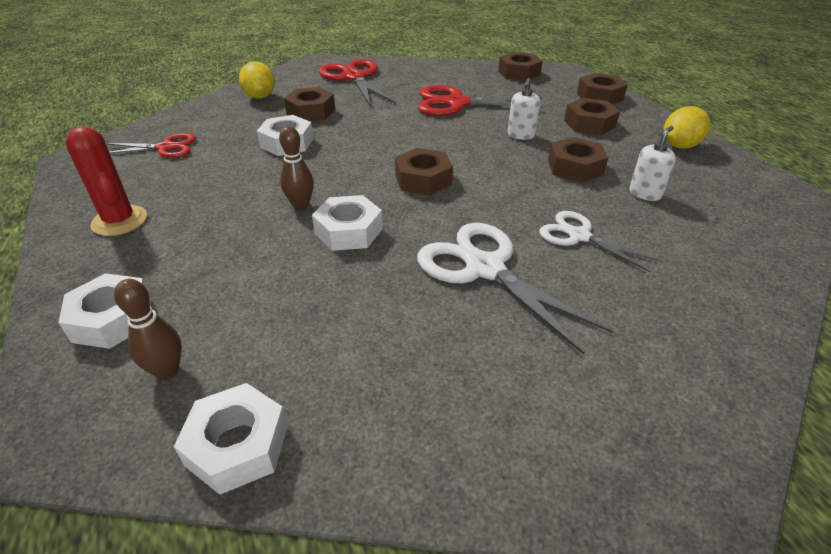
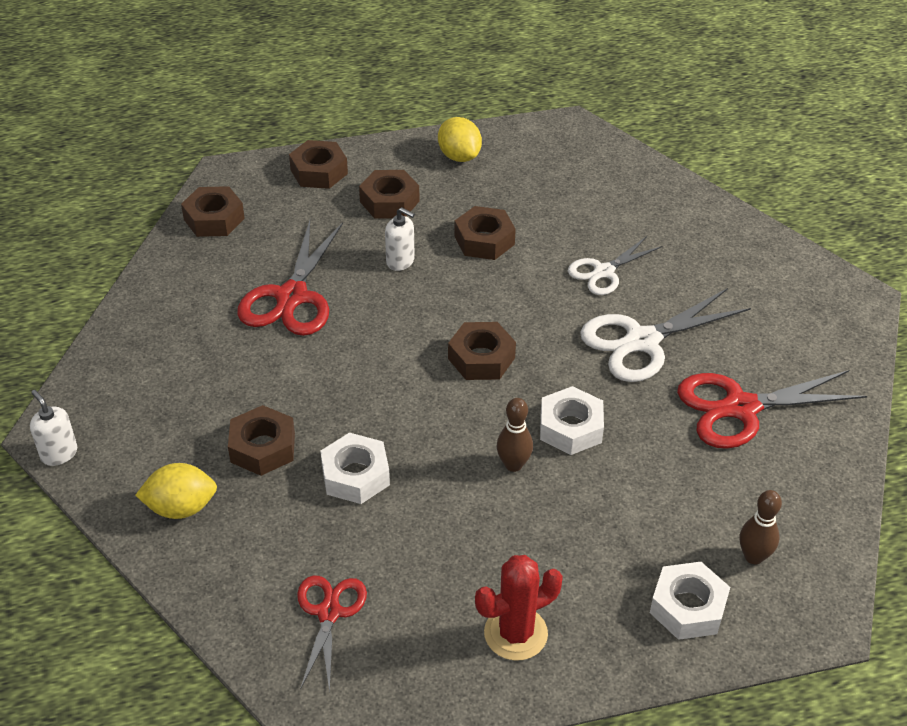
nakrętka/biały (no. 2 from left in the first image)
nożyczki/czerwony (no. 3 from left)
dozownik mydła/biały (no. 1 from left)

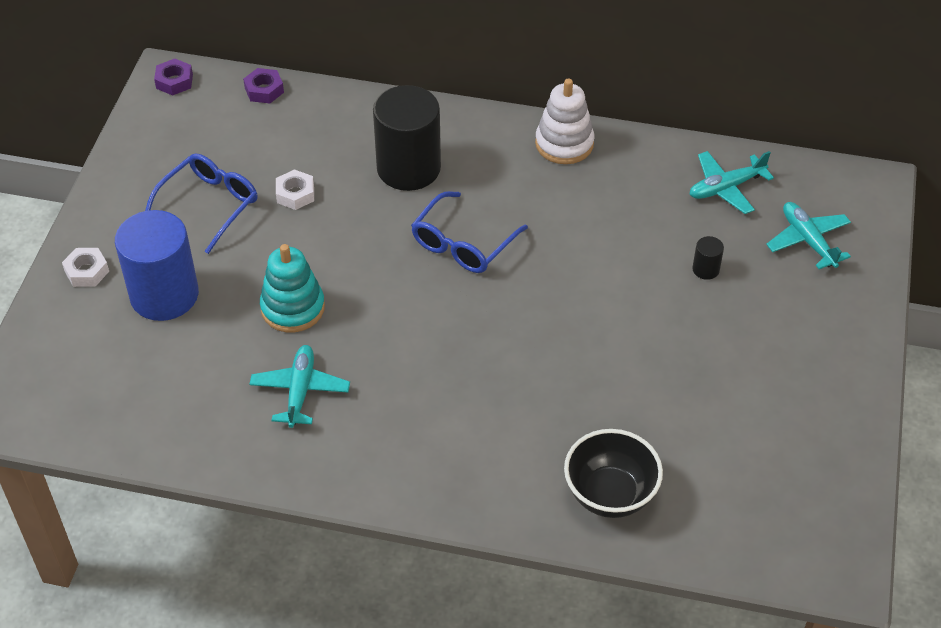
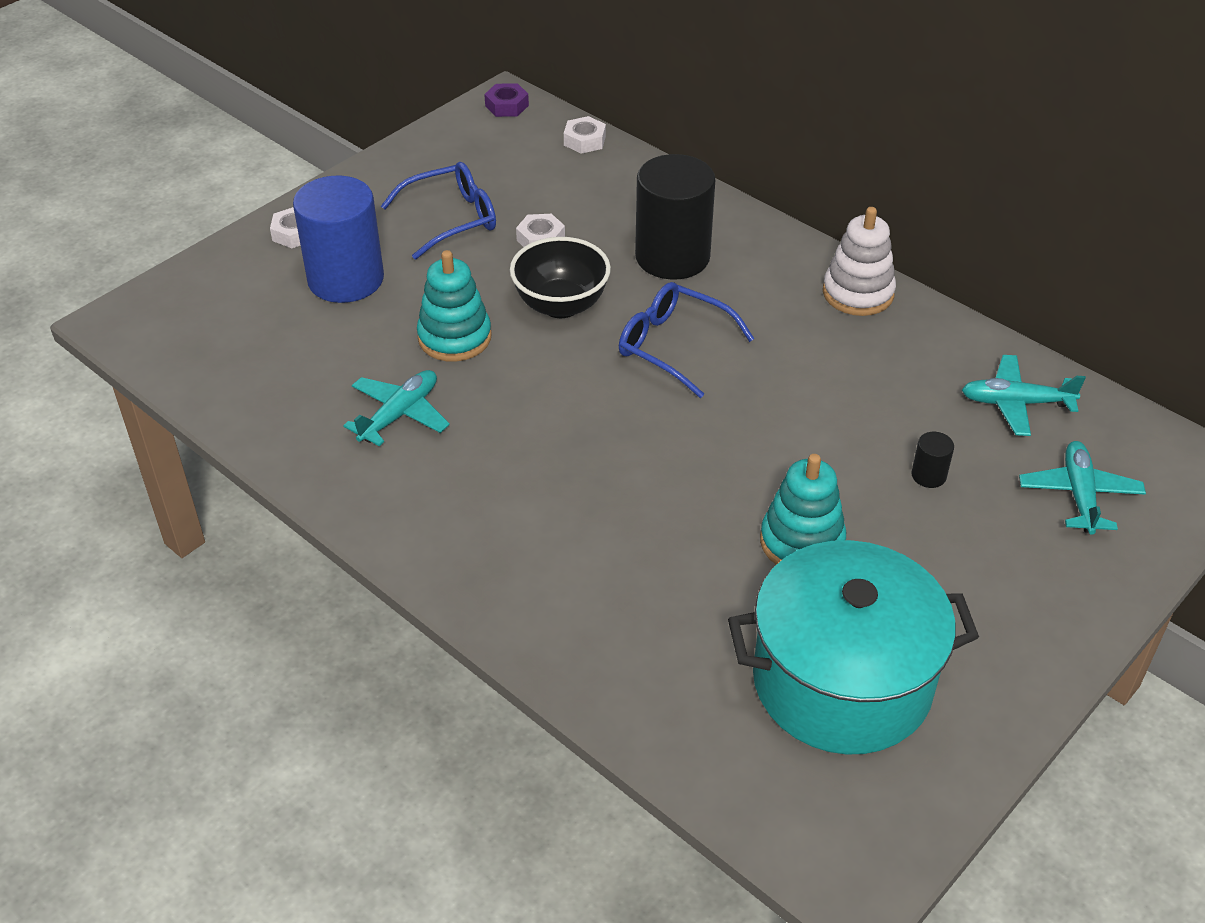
nakrętka/biały (no. 3 from left)
okulary/niebieski (no. 2 from left)
miska/czarny
garnek/turkusowy
zabawka nakładanka/turkusowy (no. 2 from left)

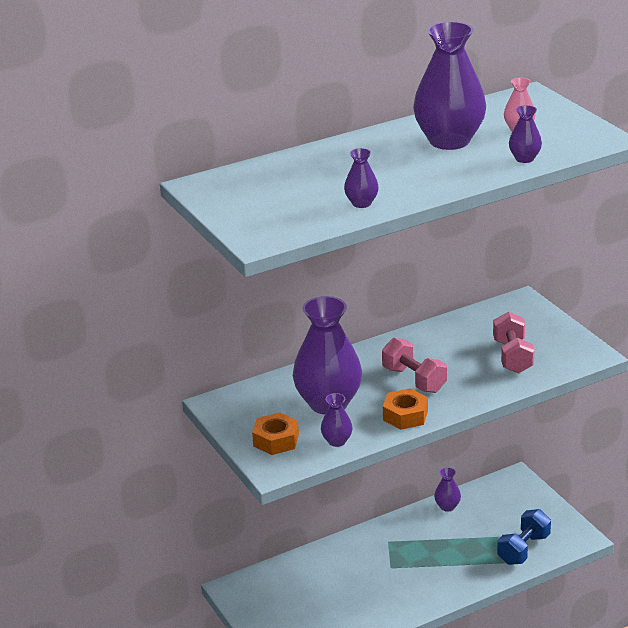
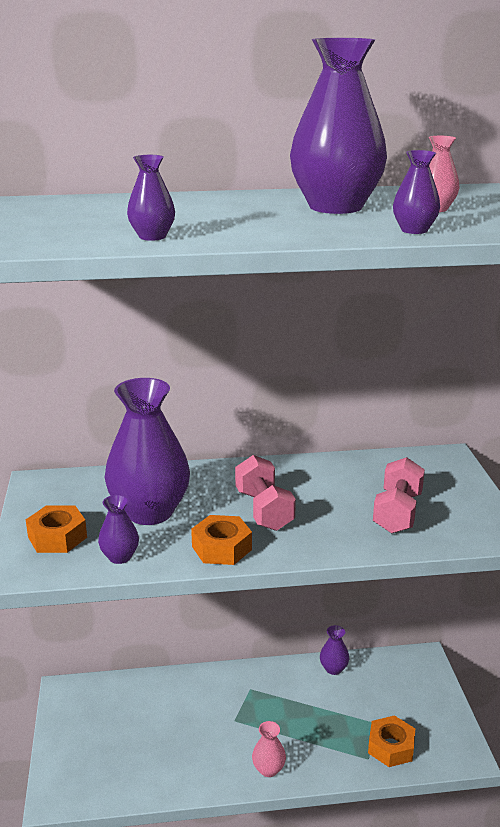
nakrętka/pomarańczowy (no. 3 from left)
wazon/różowy (no. 1 from left)

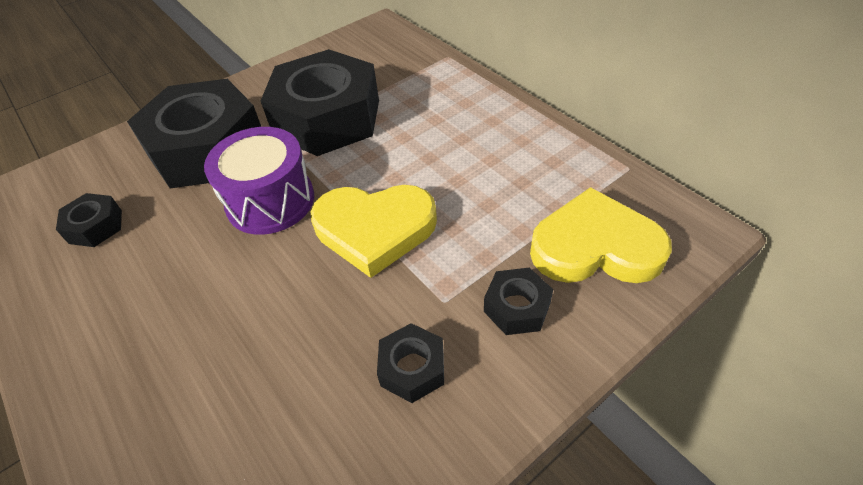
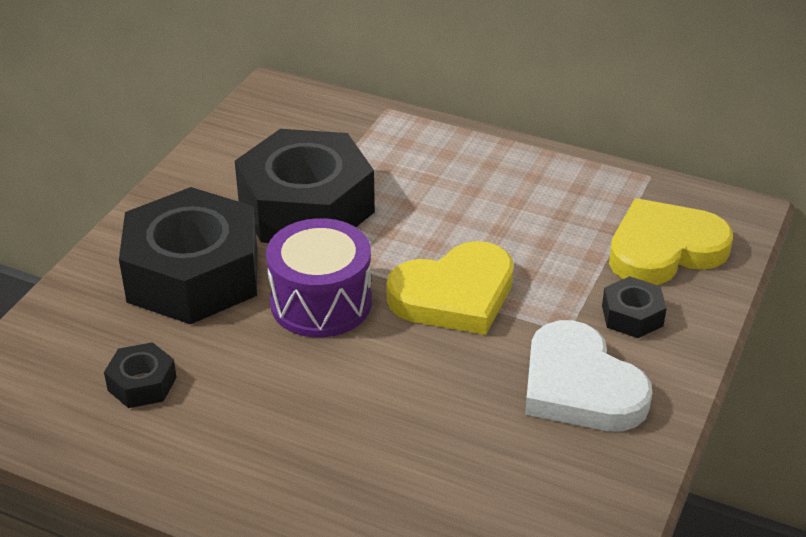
serce/biały

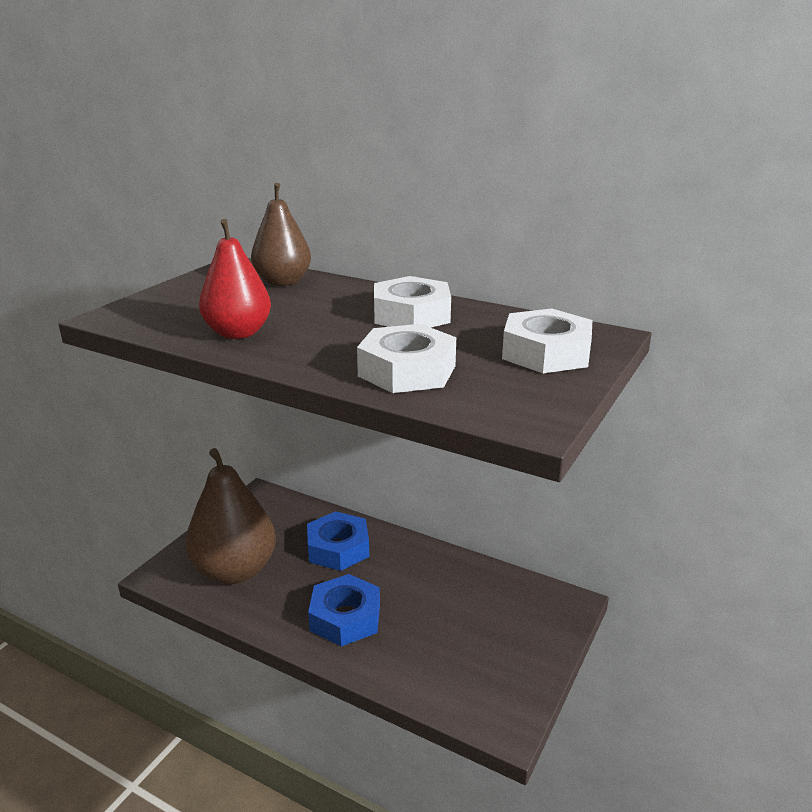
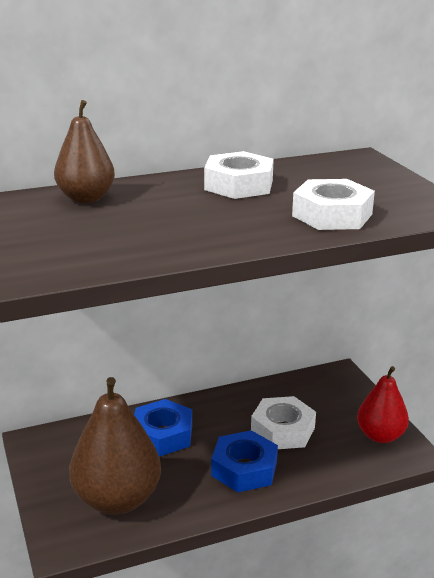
gruszka/czerwony
nakrętka/biały (no. 2 from left)

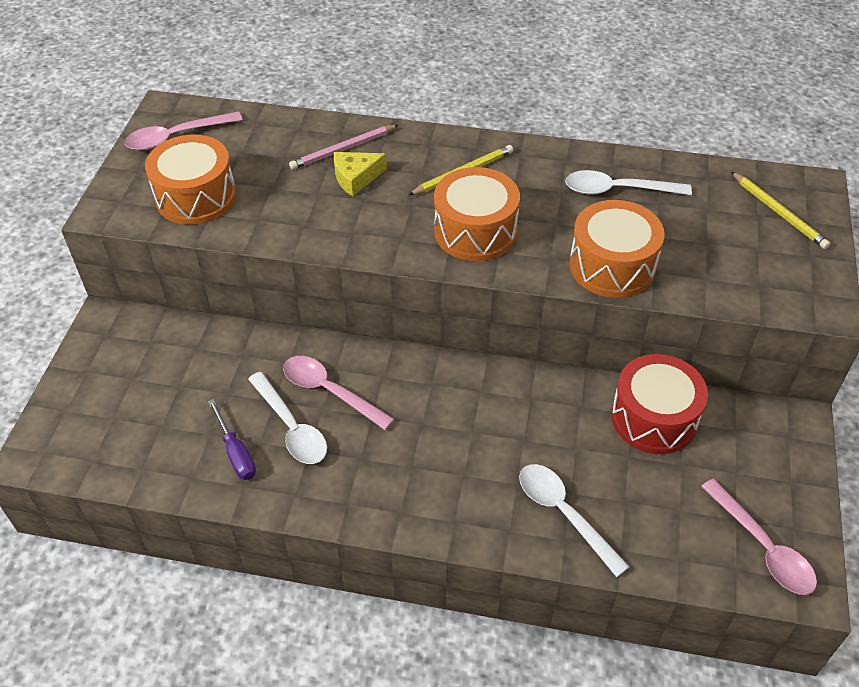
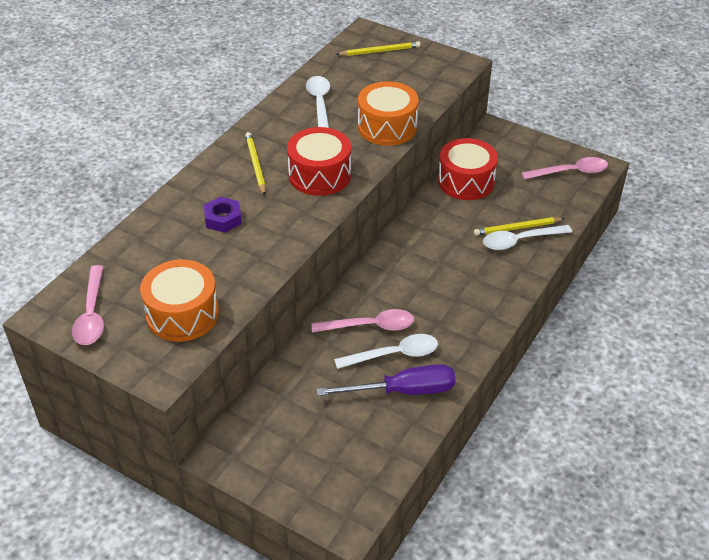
śrubokręt/fioletowy
łyżka/różowy (no. 2 from left)
ołówek/różowy
nakrętka/fioletowy
bęben/czerwony (no. 1 from left)
łyżka/biały (no. 1 from left)
ołówek/żółty (no. 3 from left)

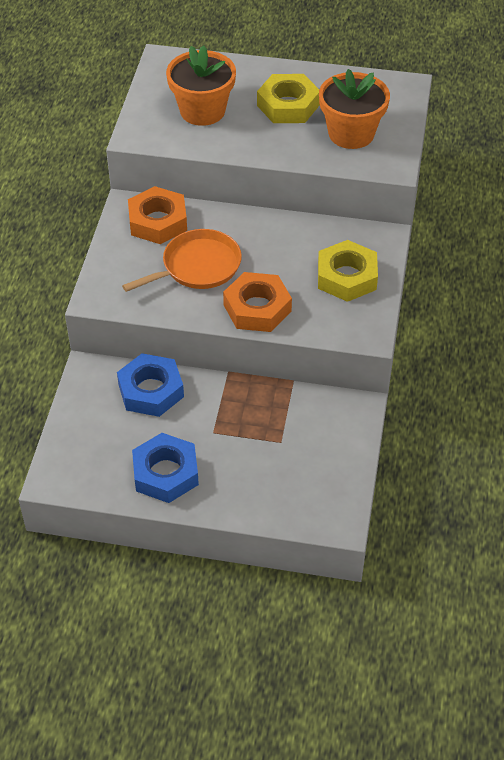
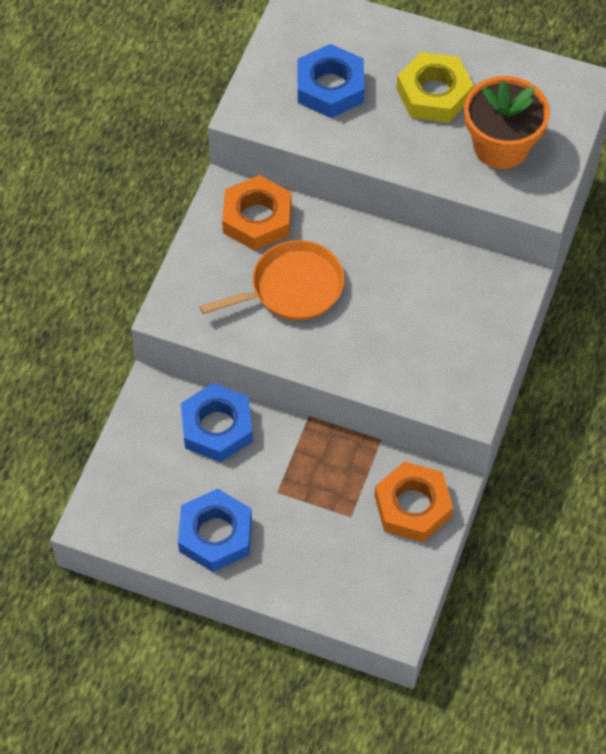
nakrętka/niebieski (no. 3 from left)
nakrętka/pomarańczowy (no. 2 from left)
nakrętka/żółty (no. 2 from left in the first image)

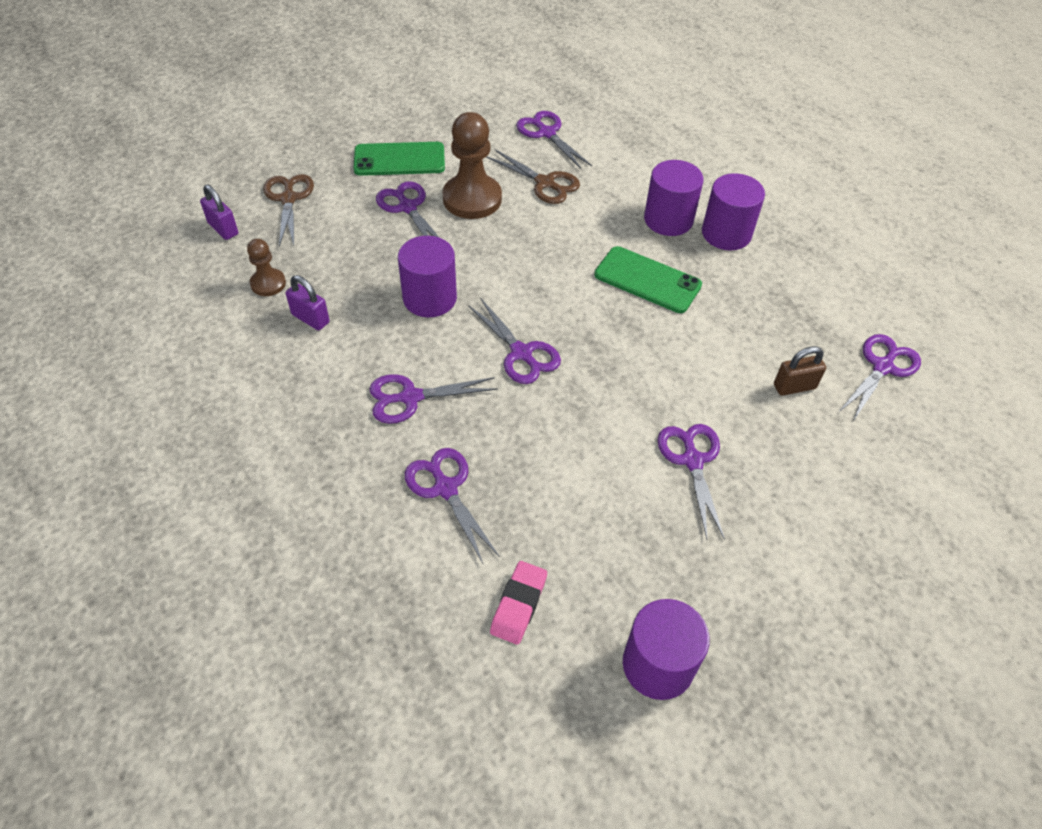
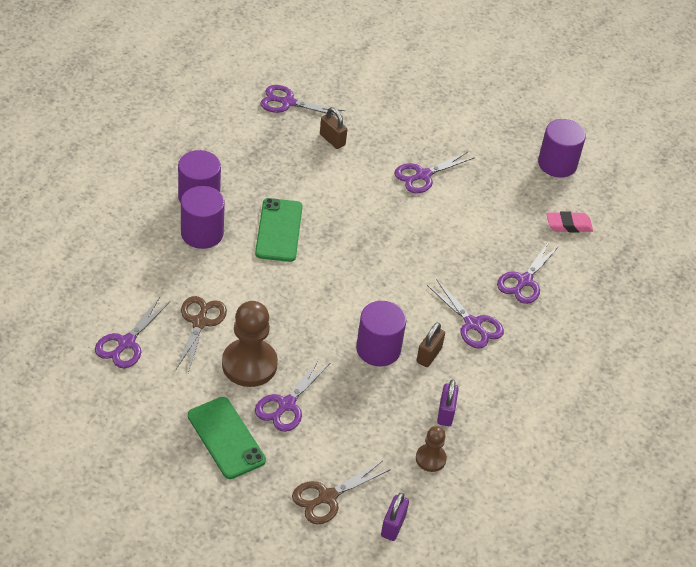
nożyczki/fioletowy (no. 4 from left in the first image)
kłódka/brązowy (no. 2 from left)

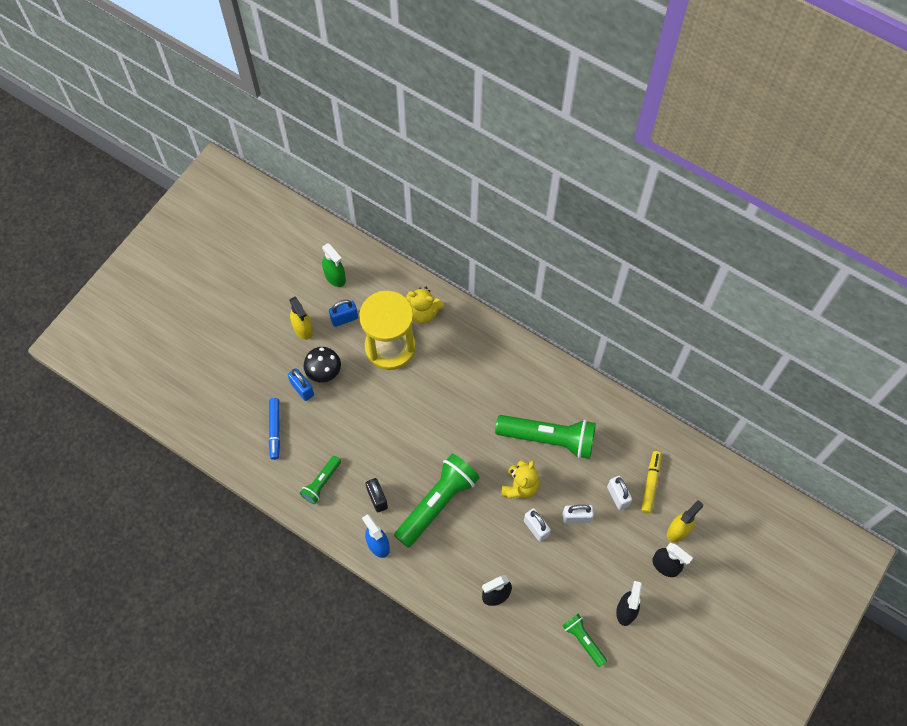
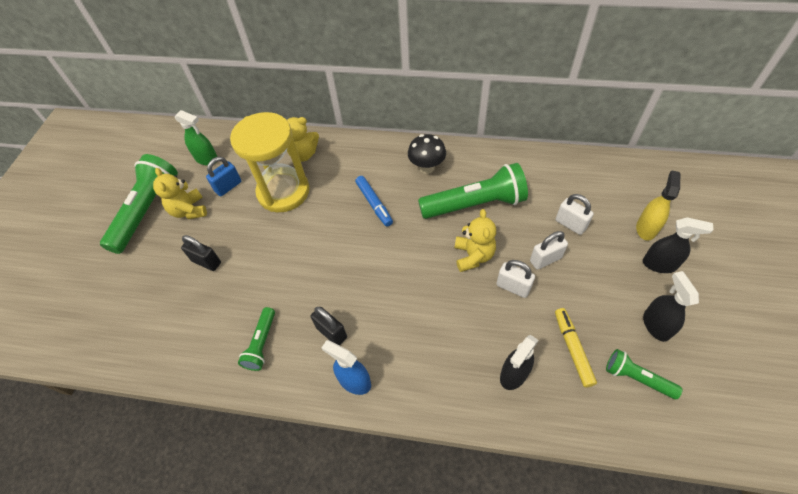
flamaster/niebieski
kłódka/czarny (no. 1 from left)
miś/żółty (no. 1 from left)
grzyb/czarny
latarka/zielony (no. 1 from left)
flamaster/żółty

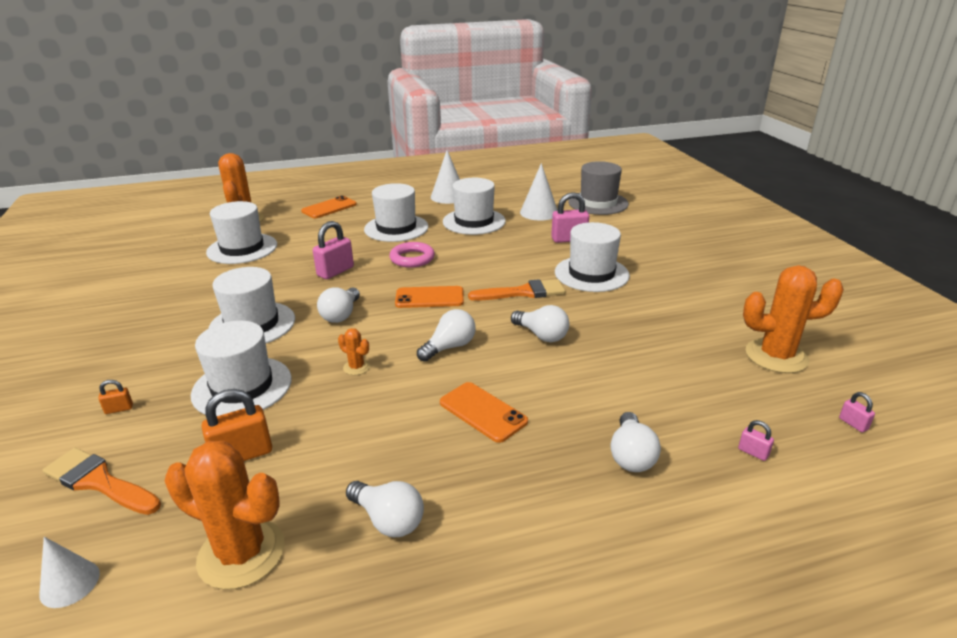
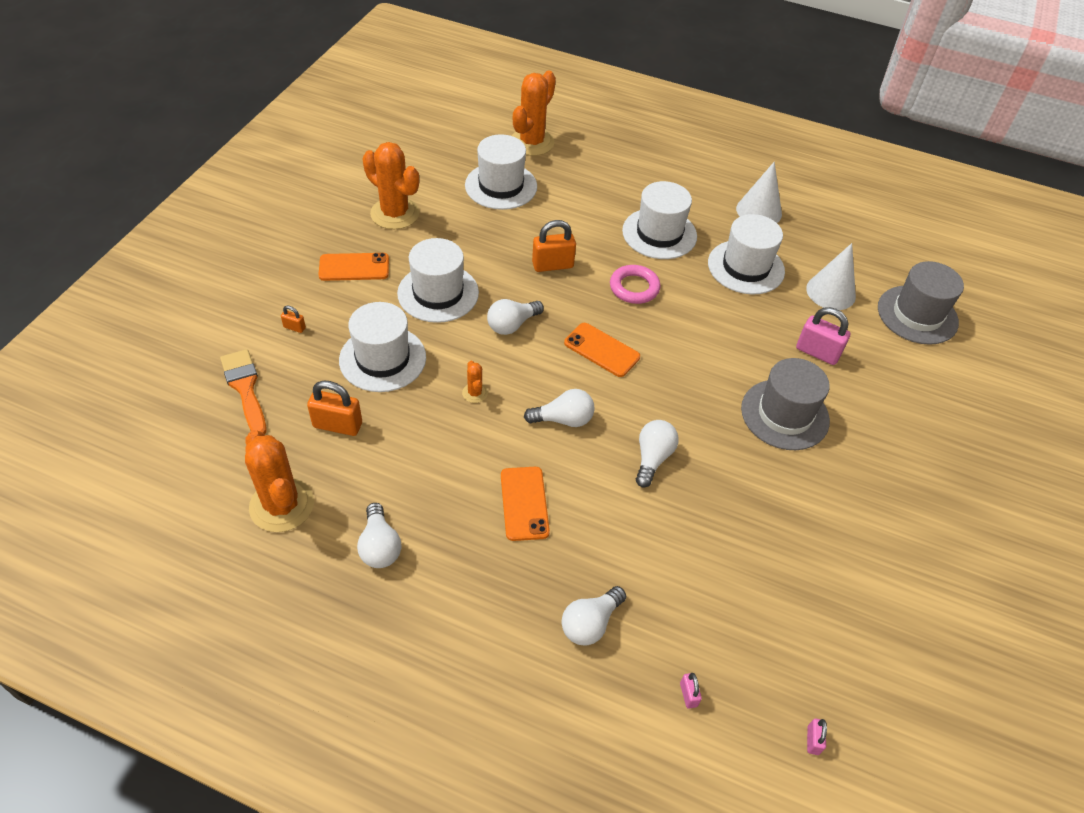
stożek/biały (no. 1 from left in the first image)
telefon/pomarańczowy (no. 1 from left)
kłódka/pomarańczowy (no. 3 from left)
pędzel/pomarańczowy (no. 2 from left in the first image)
żarówka/biały (no. 5 from left)
kapelusz/szary (no. 1 from left)
kaktus/pomarańczowy (no. 2 from left)

